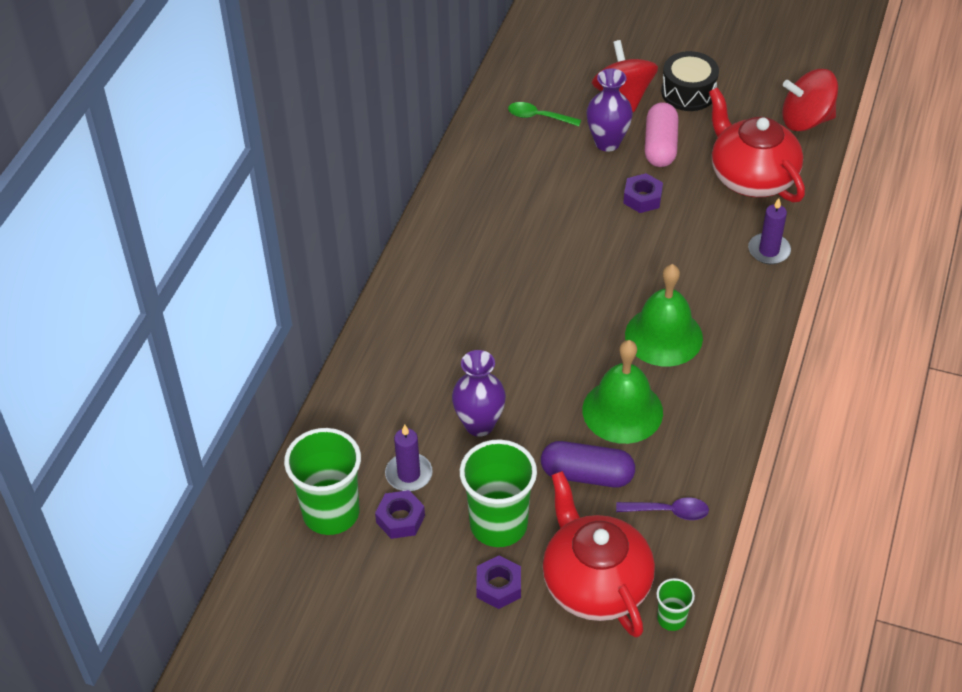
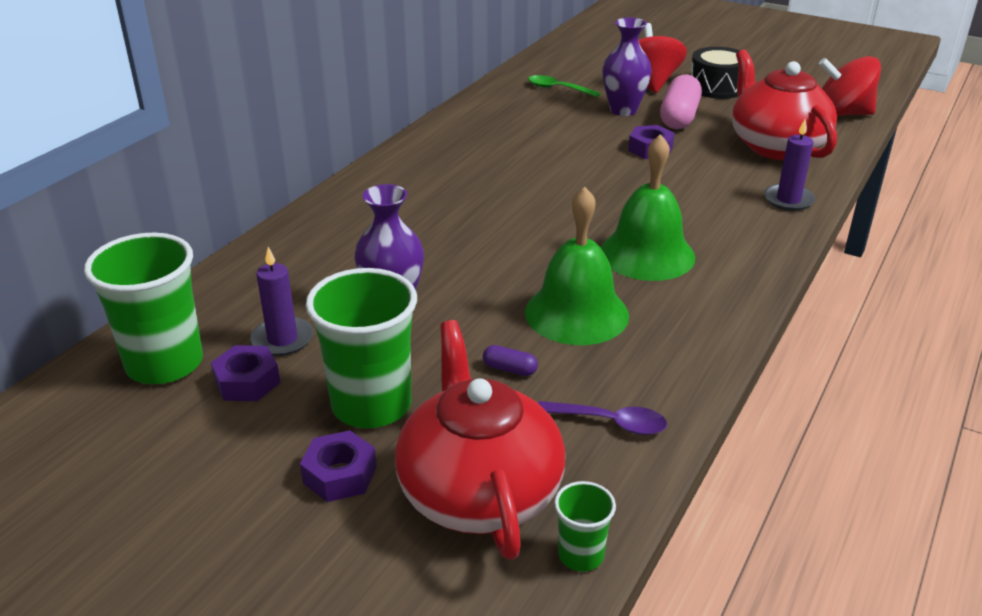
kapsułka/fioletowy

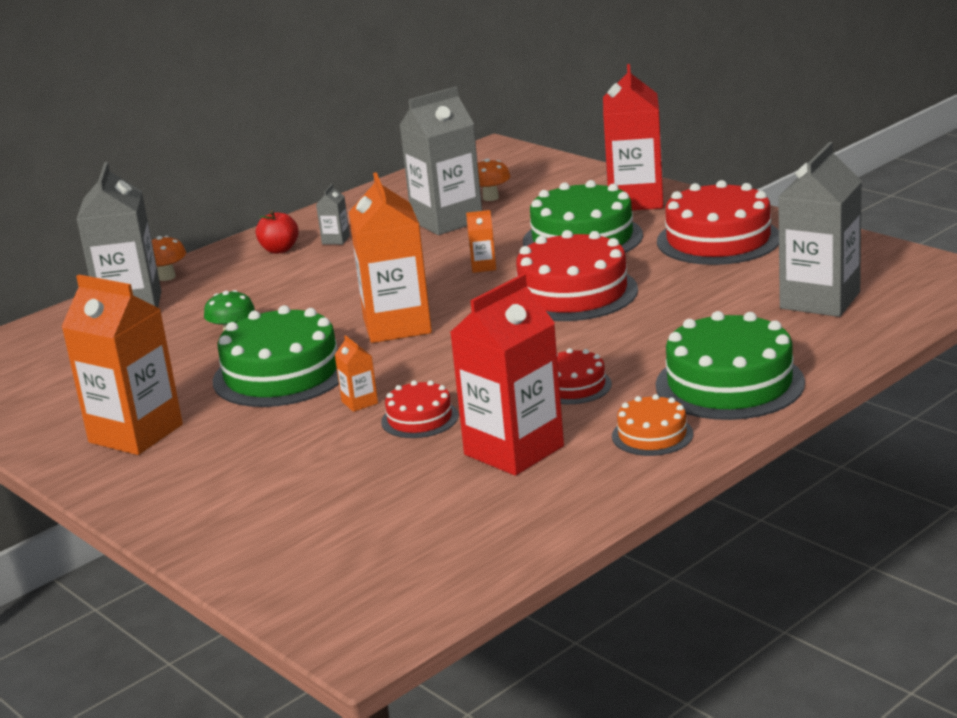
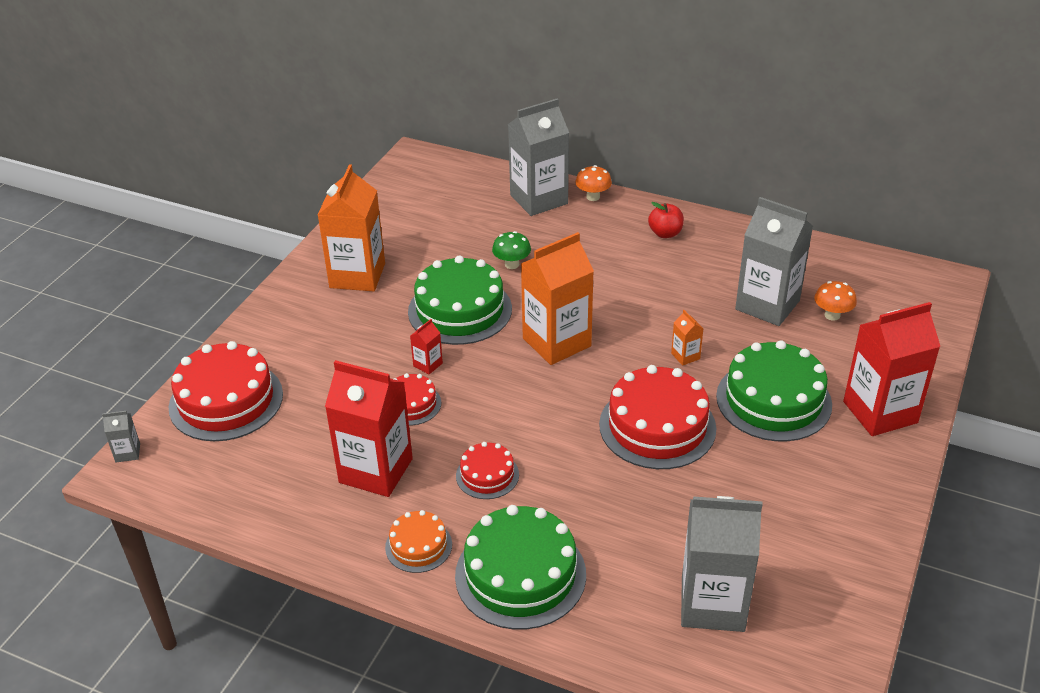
karton mleka/szary (no. 1 from left)
karton mleka/czerwony (no. 2 from left)
tort/czerwony (no. 1 from left)

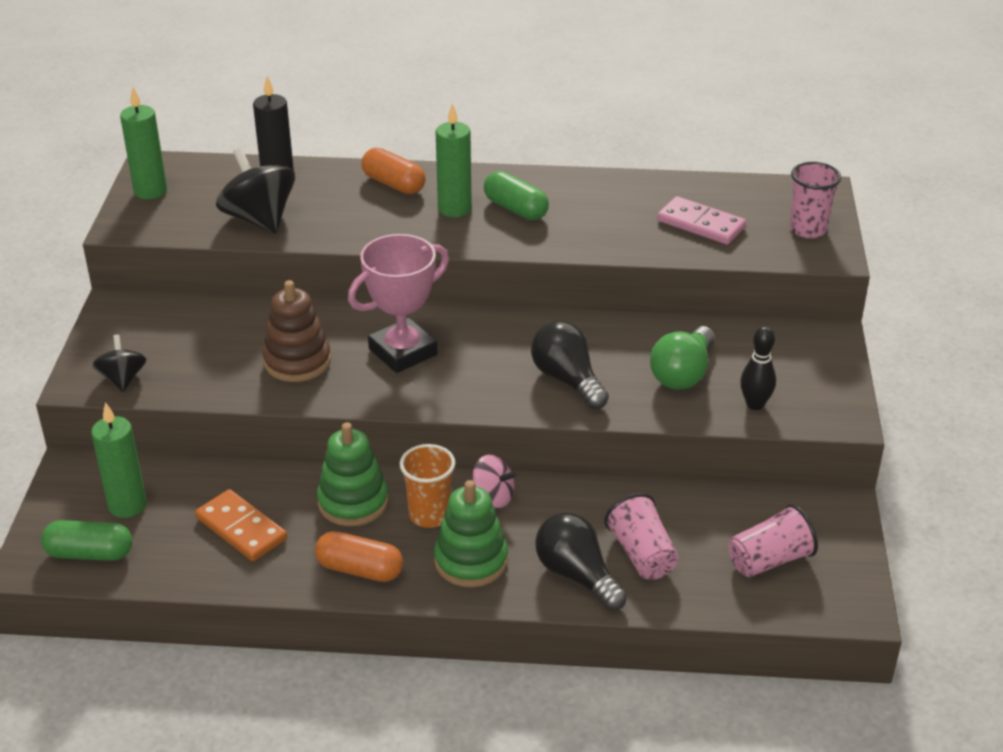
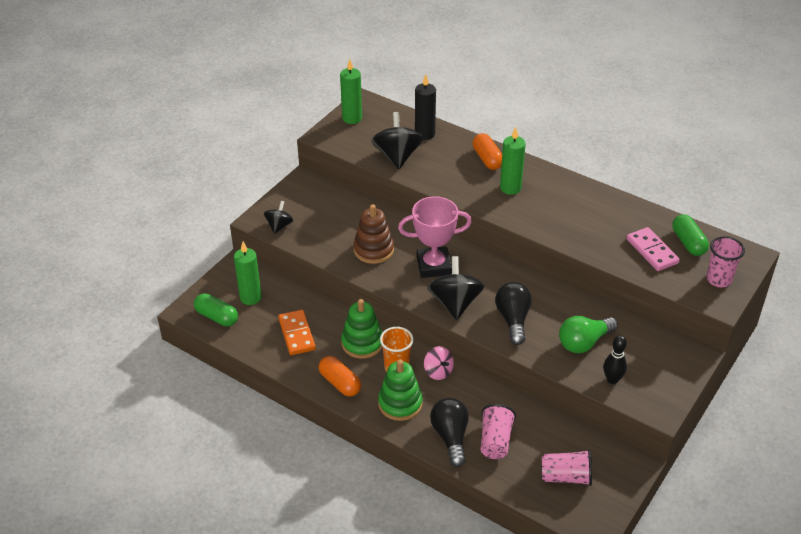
kapsułka/zielony (no. 2 from left)
bączek/czarny (no. 3 from left)

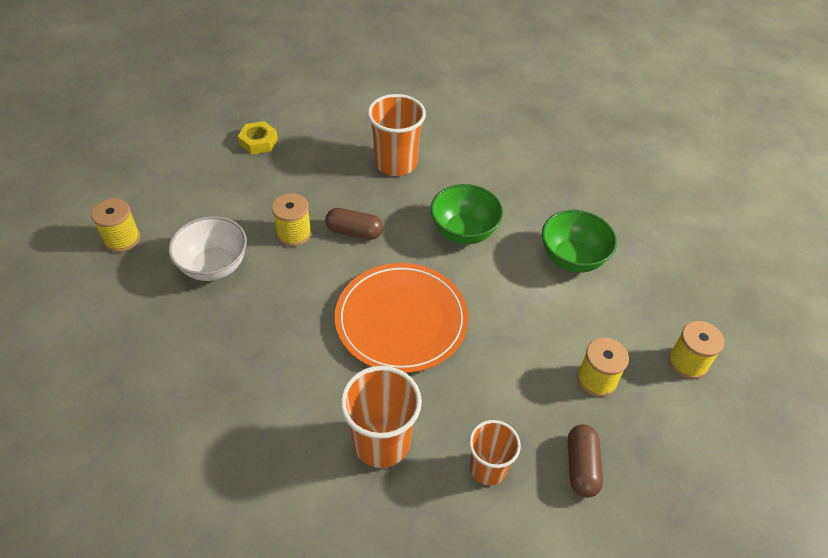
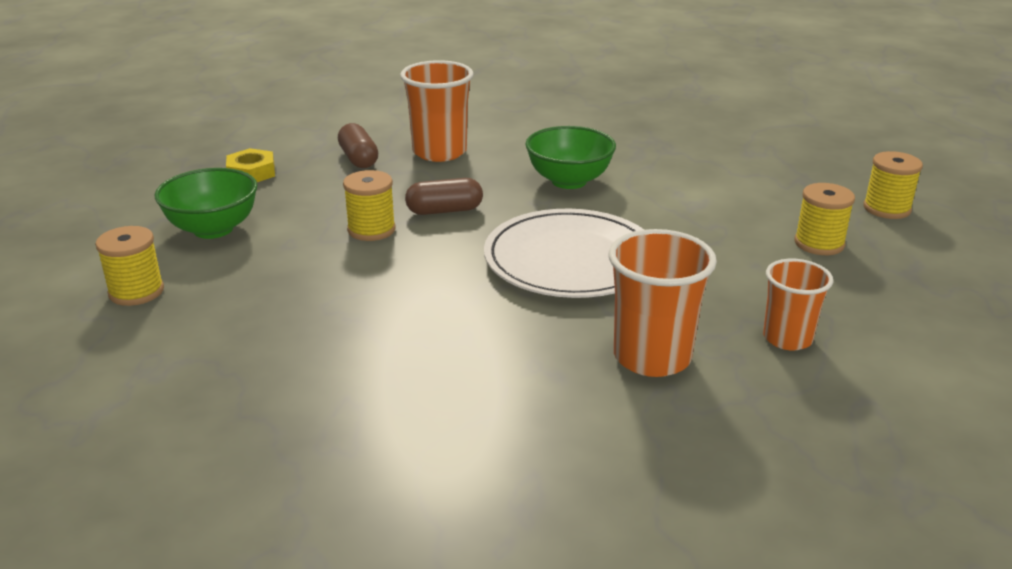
miska/biały
talerz/biały
miska/zielony (no. 1 from left)
kapsułka/brązowy (no. 1 from left)

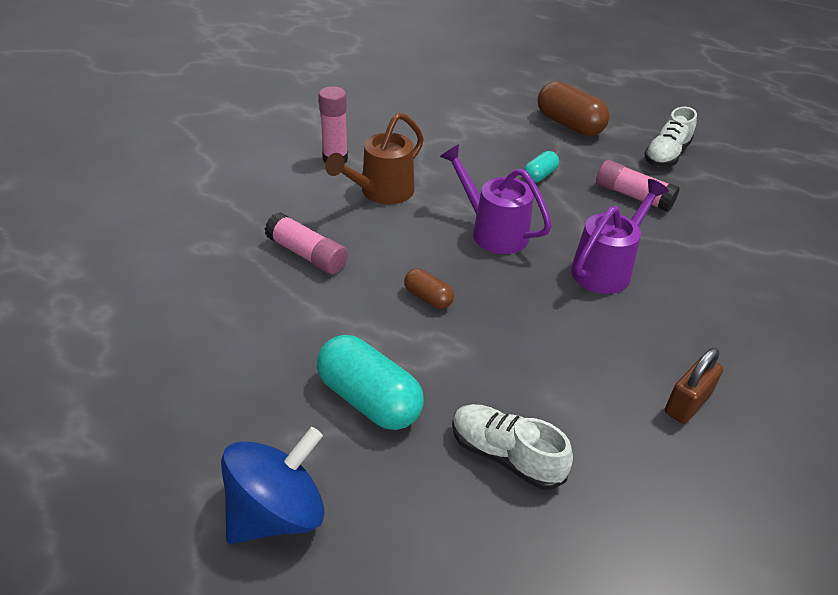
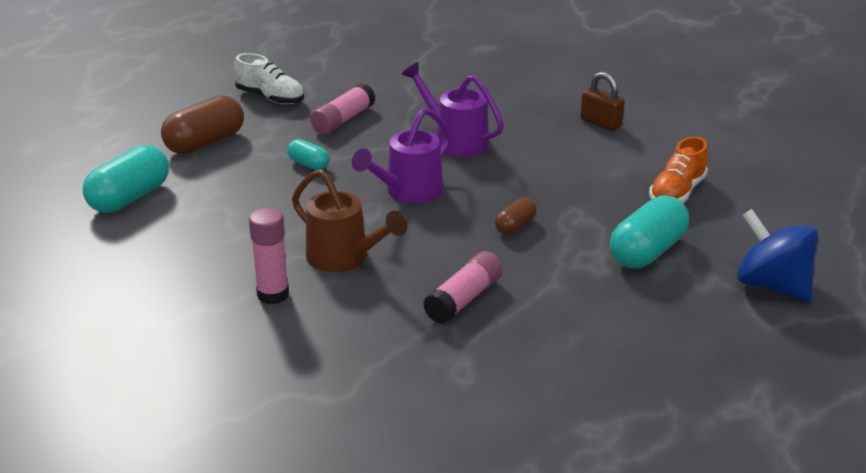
but/pomarańczowy
kapsułka/turkusowy (no. 1 from left)

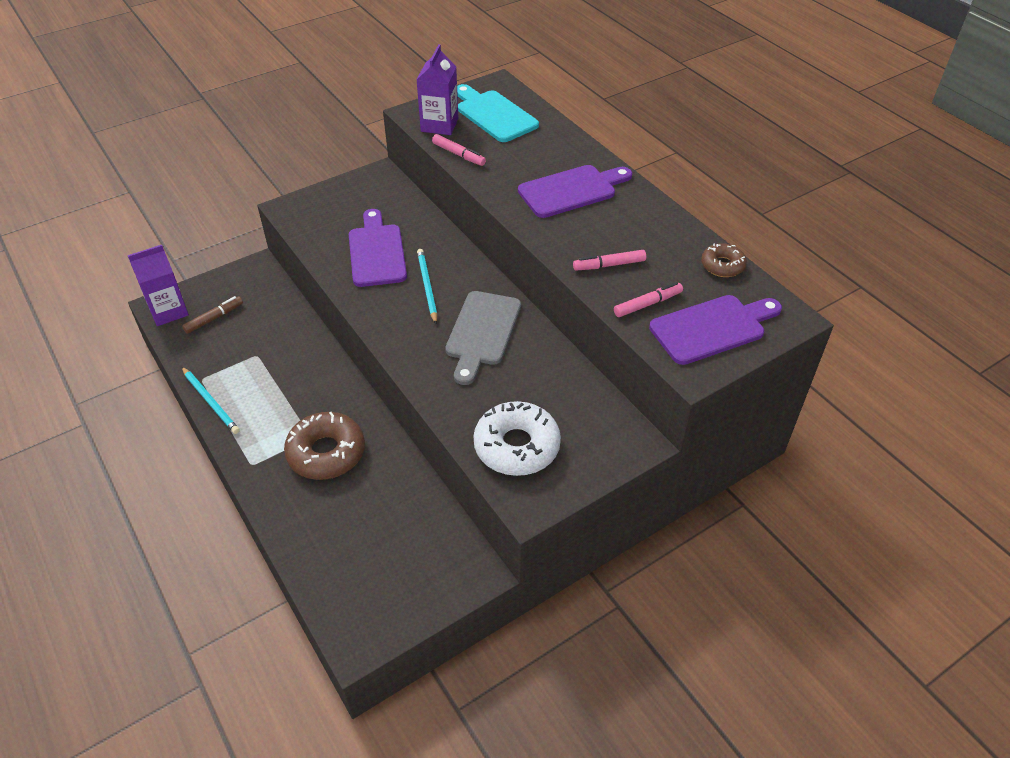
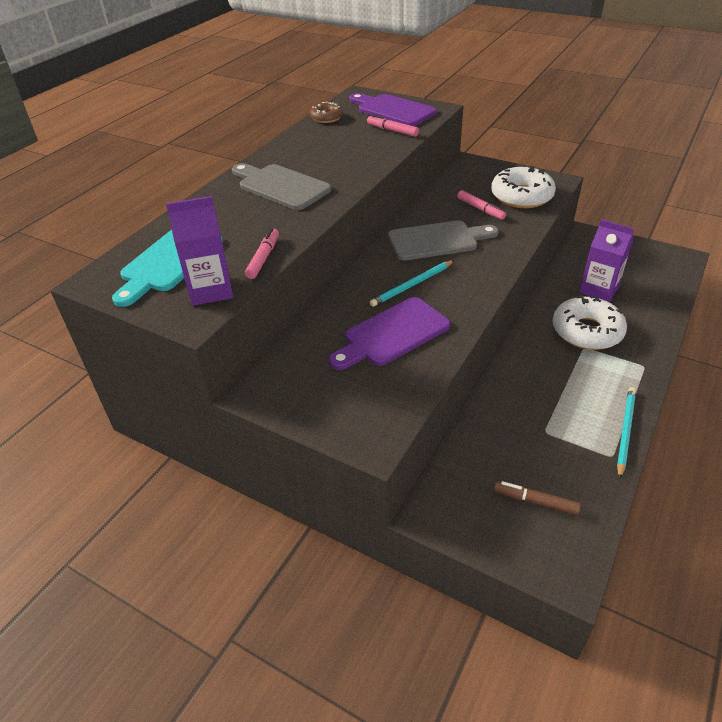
karton mleka/fioletowy (no. 2 from left)
donut/biały (no. 2 from left)
deska do krojenia/szary (no. 1 from left)
flamaster/różowy (no. 3 from left)

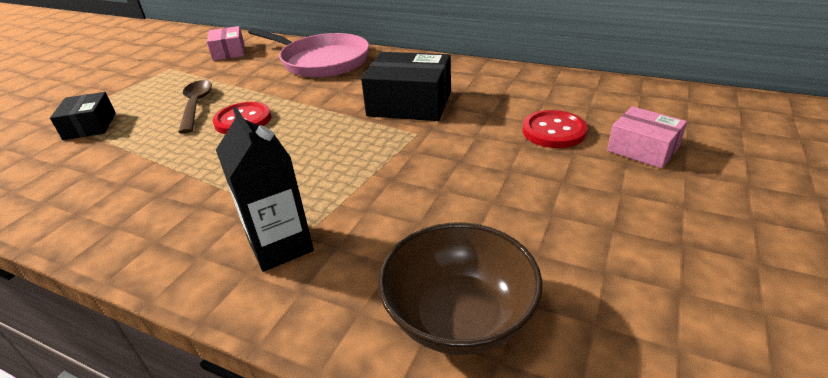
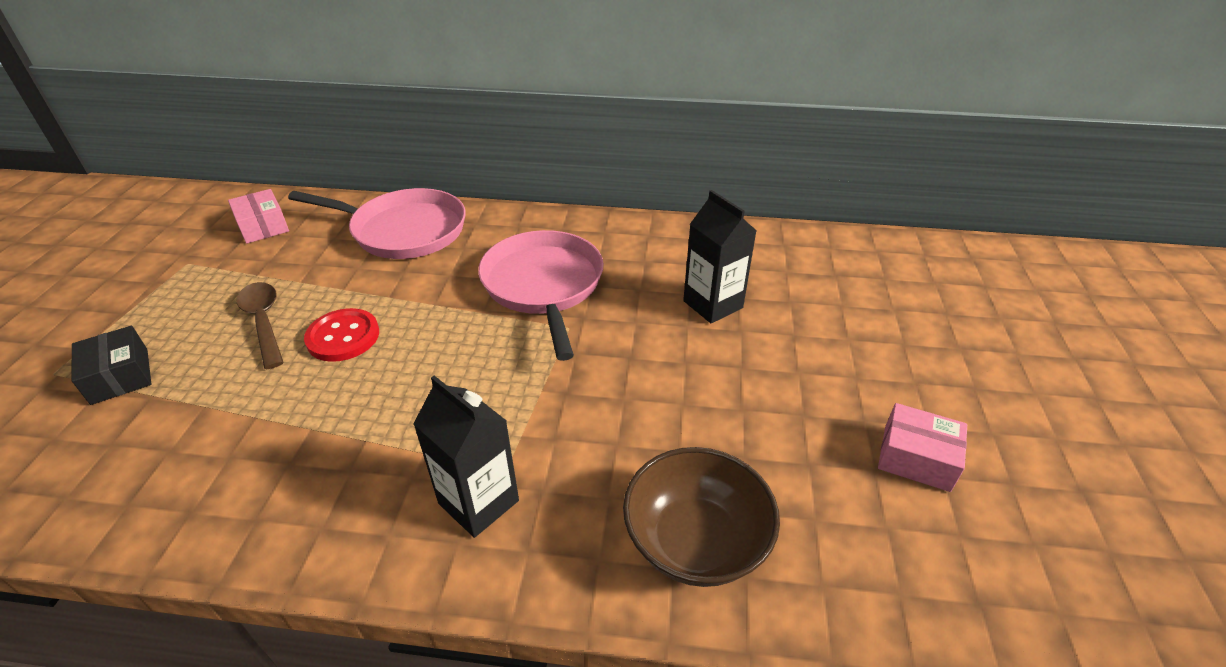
patelnia/różowy (no. 2 from left)
karton mleka/czarny (no. 2 from left)
pudełko/różowy (no. 2 from left)

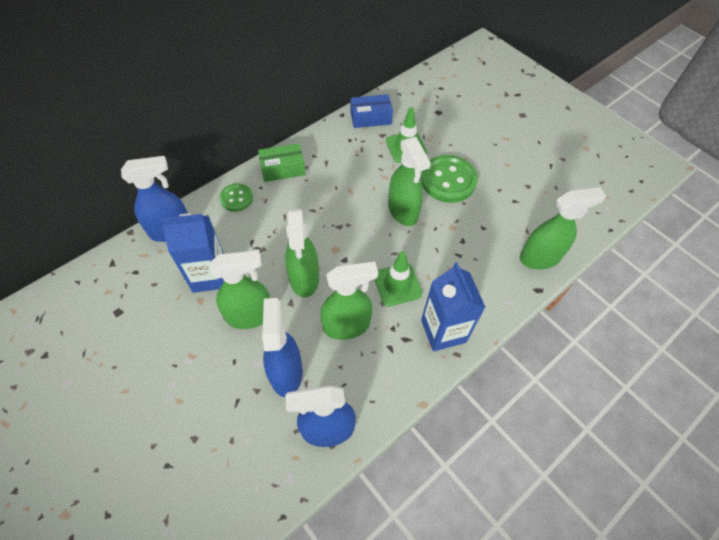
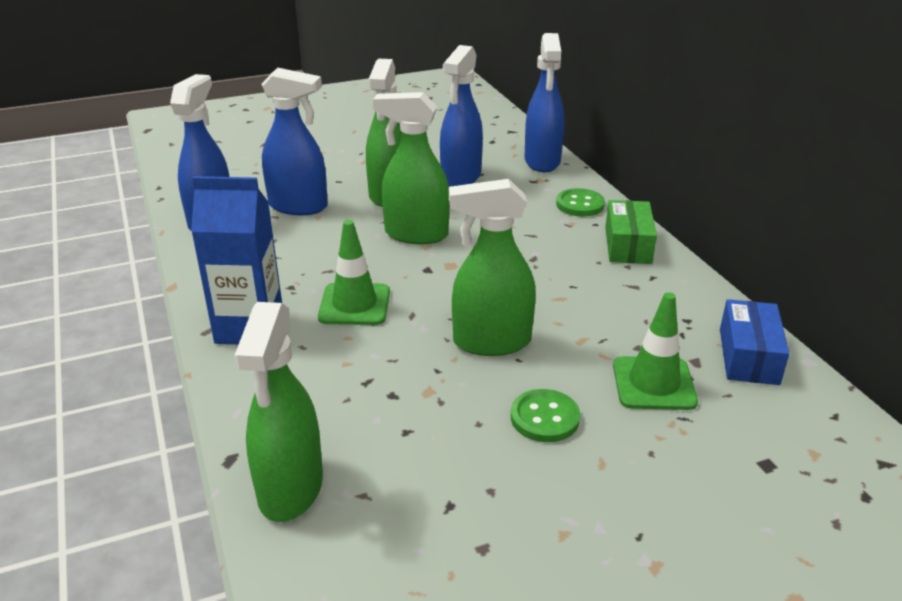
spryskiwacz/niebieski (no. 3 from left)
spryskiwacz/zielony (no. 3 from left in the first image)
guzik/zielony (no. 1 from left)

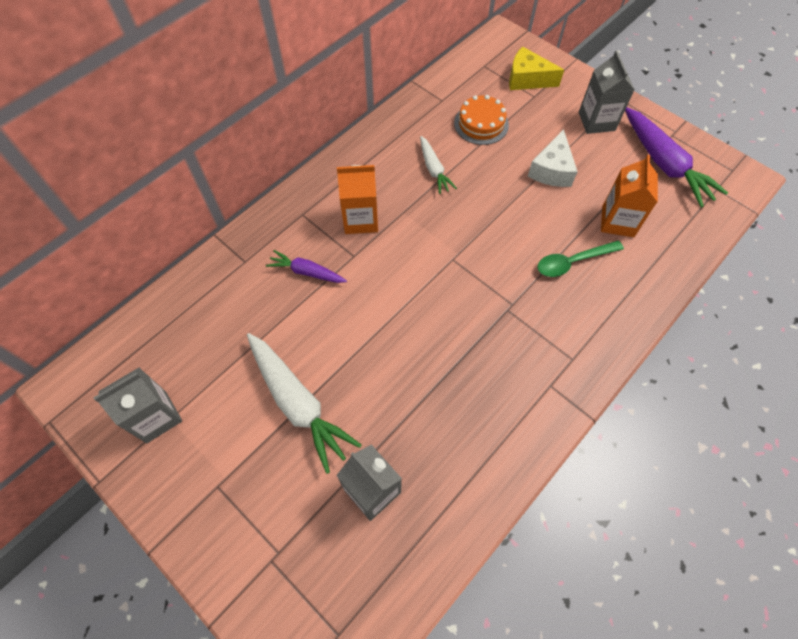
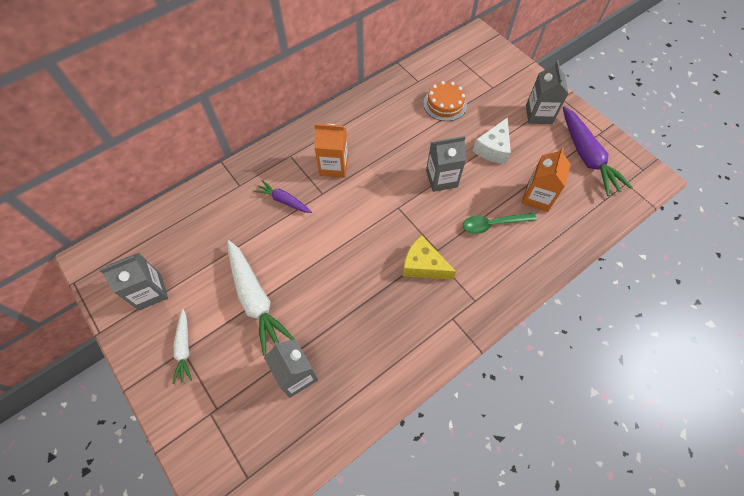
marchewka/biały (no. 1 from left)
ser/żółty
karton mleka/szary (no. 3 from left)

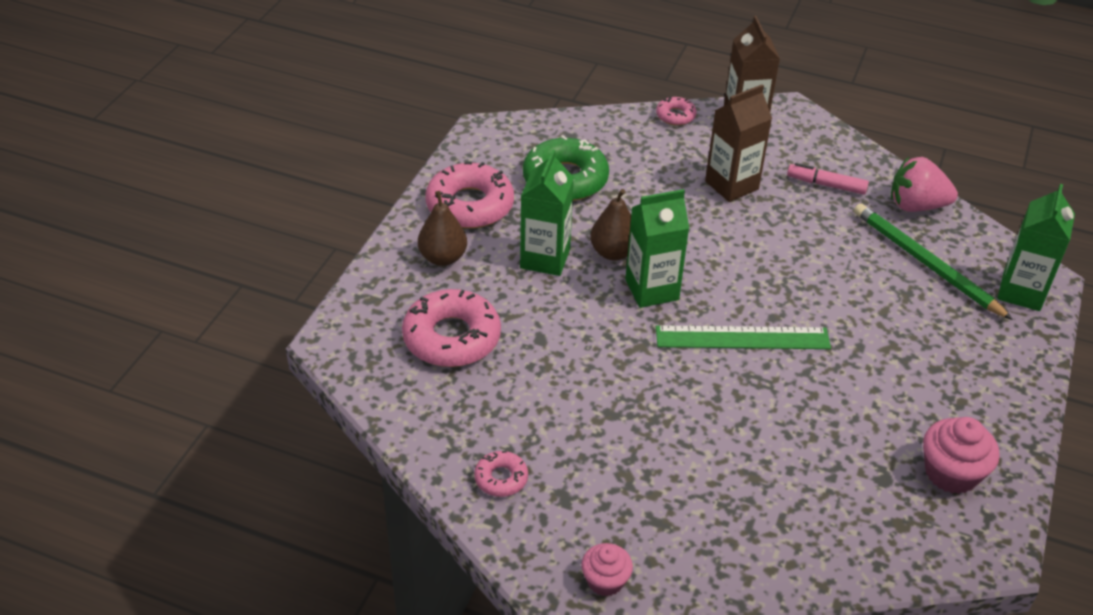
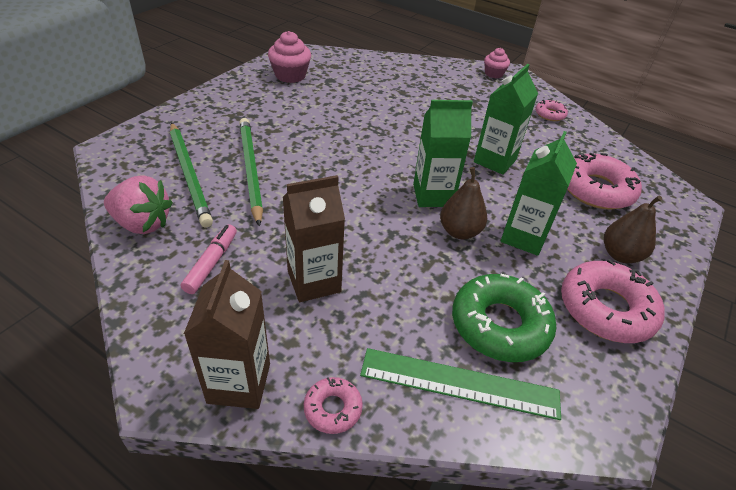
linijka/zielony
flamaster/różowy
karton mleka/zielony (no. 2 from left)
ołówek/zielony (no. 2 from left)

